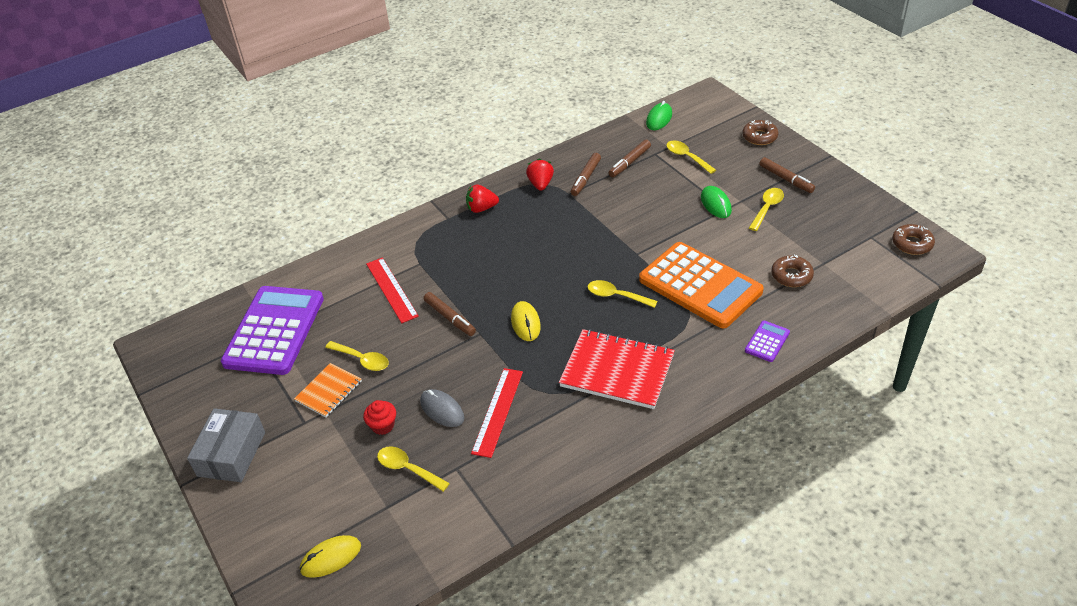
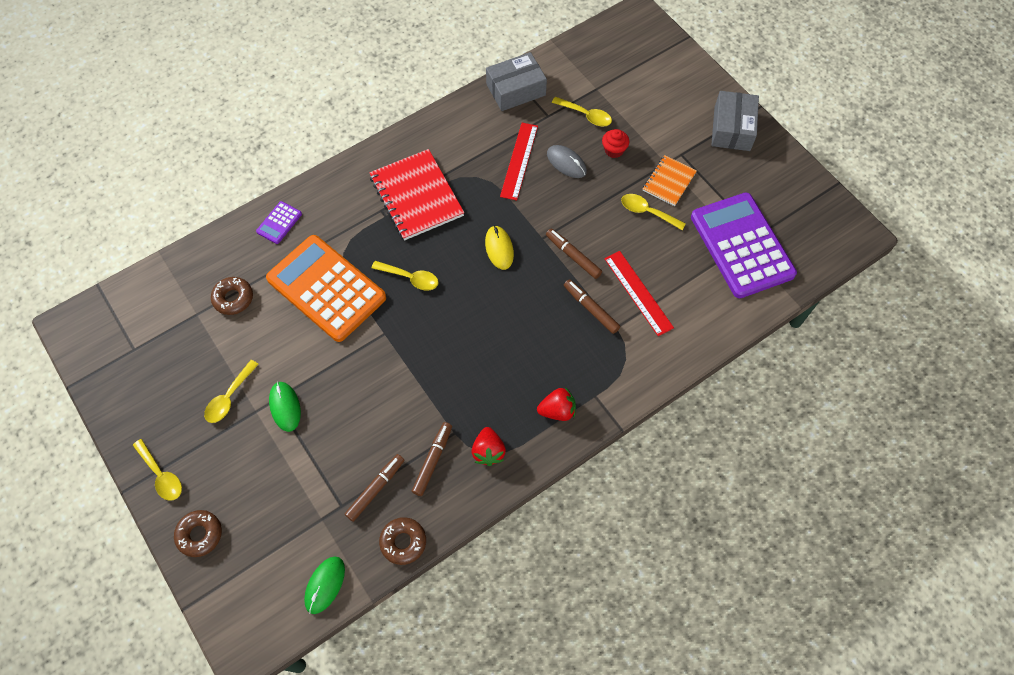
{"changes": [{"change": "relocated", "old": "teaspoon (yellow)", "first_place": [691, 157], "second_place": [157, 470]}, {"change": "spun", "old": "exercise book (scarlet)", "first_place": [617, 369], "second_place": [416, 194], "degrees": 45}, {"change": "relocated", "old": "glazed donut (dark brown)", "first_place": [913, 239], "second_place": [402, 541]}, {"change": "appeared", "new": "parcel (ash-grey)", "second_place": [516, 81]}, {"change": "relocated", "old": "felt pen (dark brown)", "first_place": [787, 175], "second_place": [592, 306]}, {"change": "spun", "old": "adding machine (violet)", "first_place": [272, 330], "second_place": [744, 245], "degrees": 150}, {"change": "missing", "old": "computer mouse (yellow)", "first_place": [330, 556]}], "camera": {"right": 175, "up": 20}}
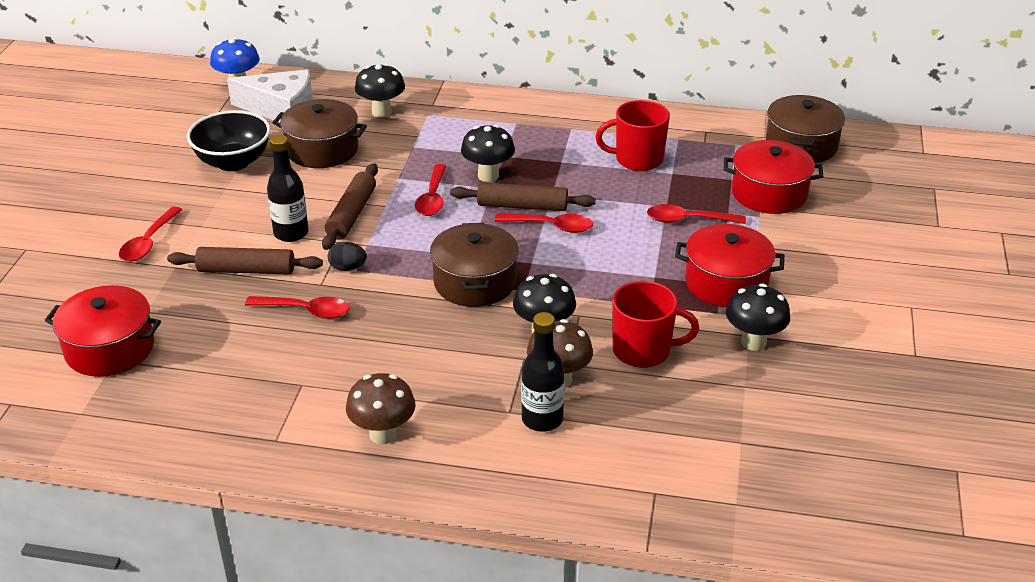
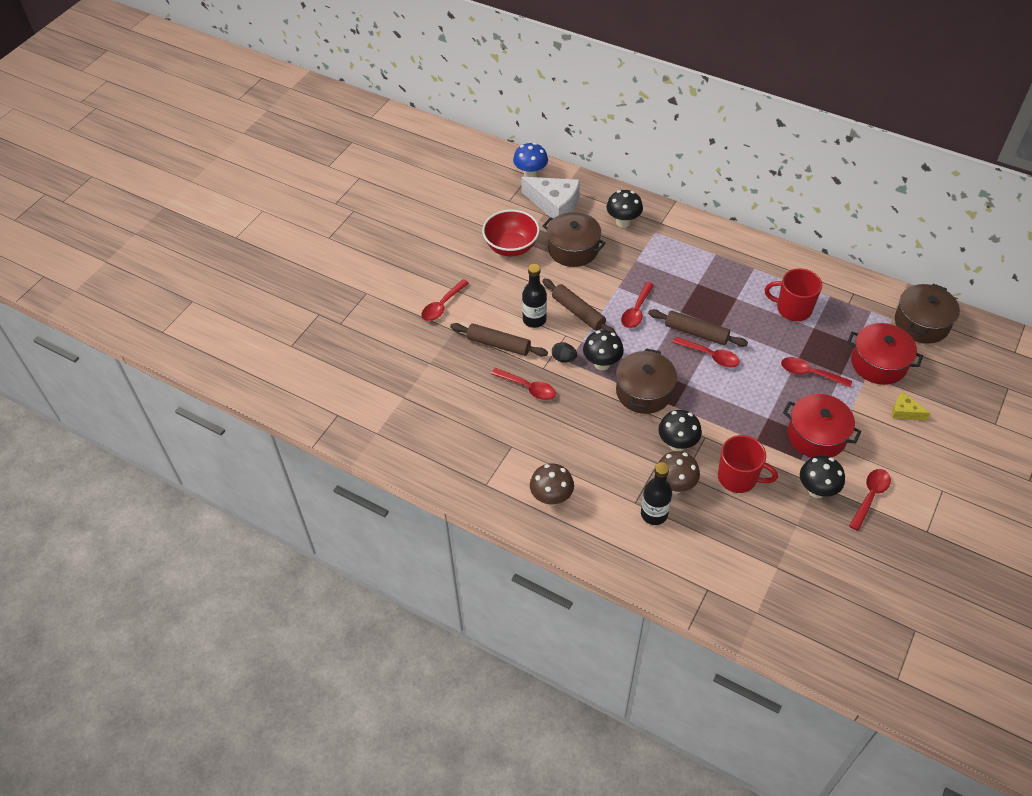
{"changes": [{"change": "colour", "old": "serving bowl (ebony)", "new": "serving bowl (scarlet)", "first_place": [228, 140], "second_place": [511, 233]}, {"change": "spun", "old": "rolling pin (dark brown)", "first_place": [350, 206], "second_place": [579, 307], "degrees": -75}, {"change": "relocated", "old": "fungus (ebony)", "first_place": [488, 153], "second_place": [603, 350]}, {"change": "appeared", "new": "teaspoon (scarlet)", "second_place": [870, 500]}, {"change": "appeared", "new": "cheese wedge (yellow)", "second_place": [911, 406]}, {"change": "missing", "old": "stockpot (scarlet)", "first_place": [102, 331]}], "camera": {"right": 20, "up": 15}}
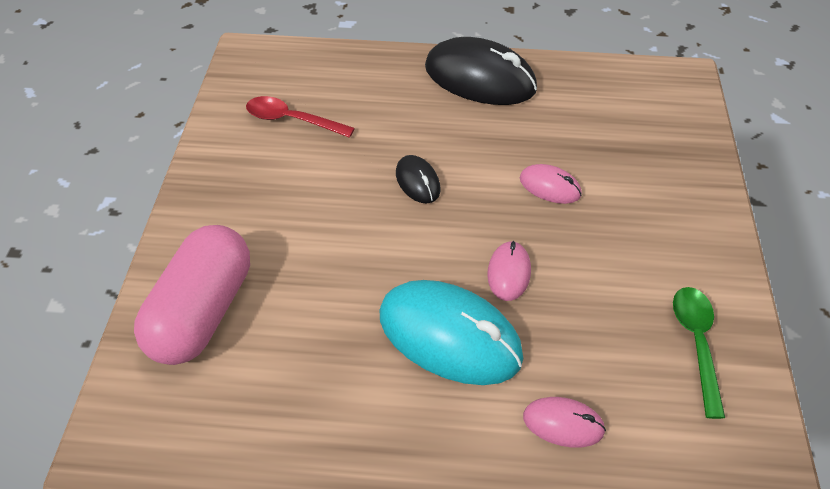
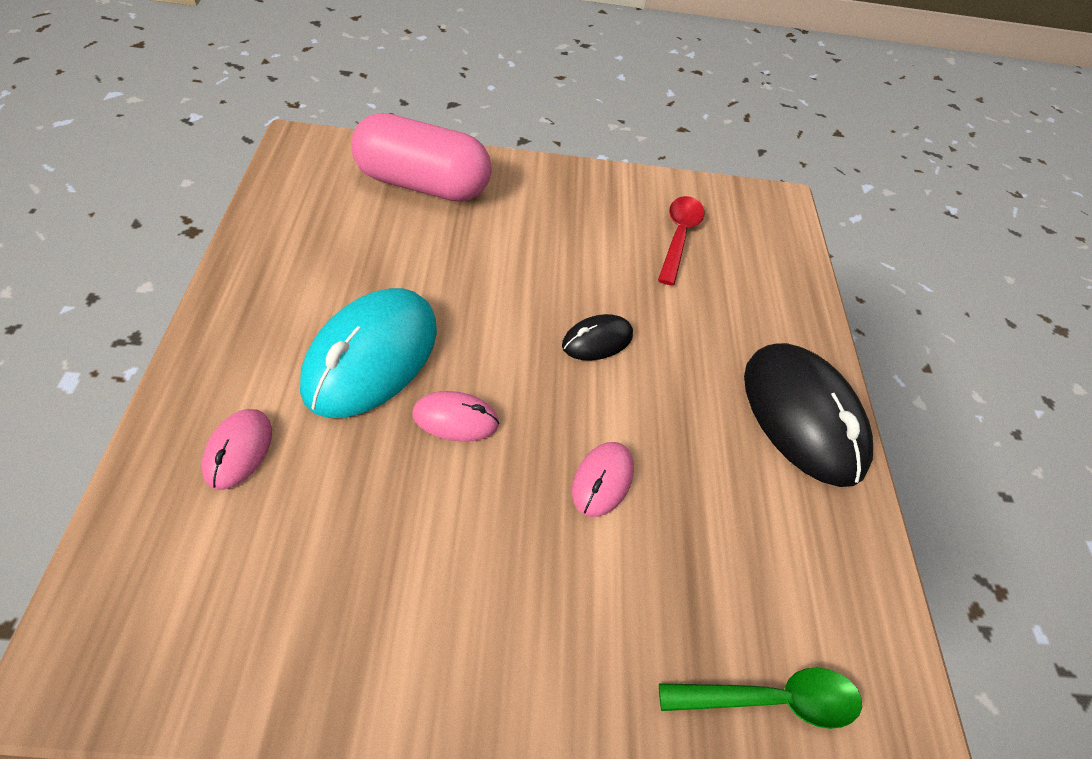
{"changes": [{"change": "relocated", "old": "teaspoon (emerald)", "first_place": [699, 353], "second_place": [760, 698]}, {"change": "spun", "old": "computer mouse (ebony)", "first_place": [481, 71], "second_place": [808, 415], "degrees": -45}], "camera": {"right": 80, "up": 0}}
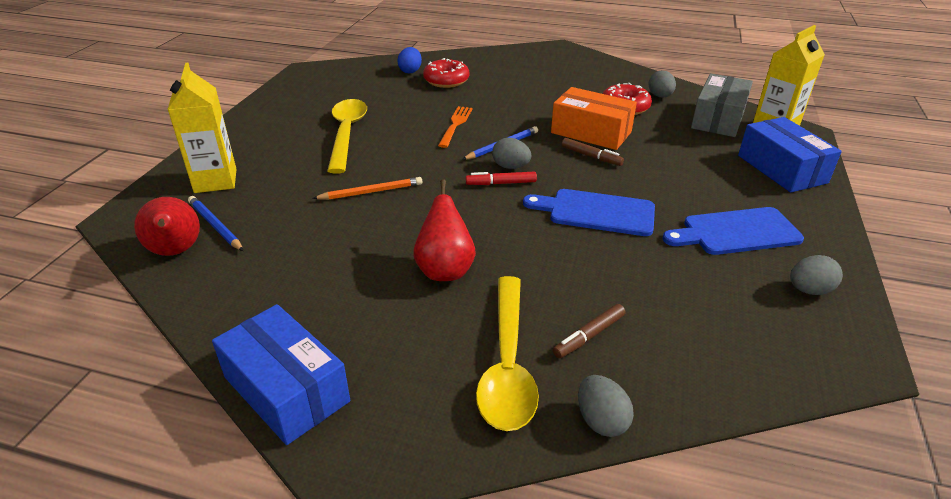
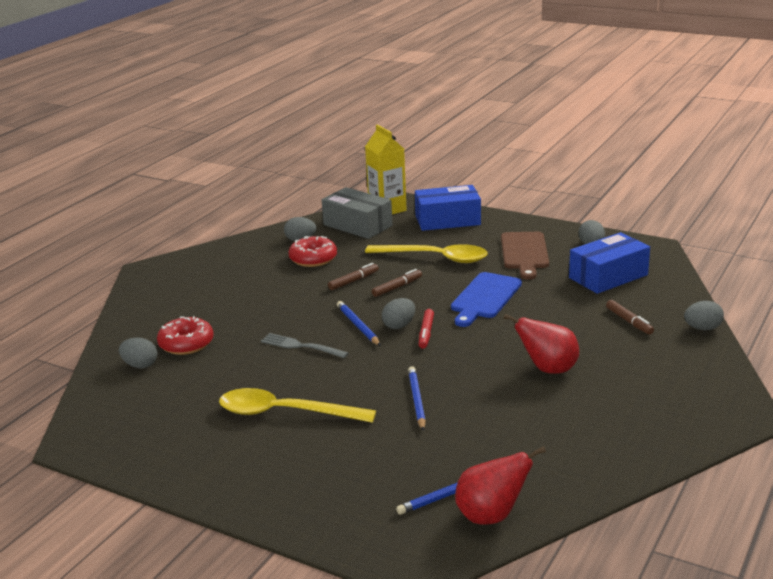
{"changes": [{"change": "colour", "old": "egg (blue)", "new": "egg (ash-grey)", "first_place": [410, 60], "second_place": [138, 352]}, {"change": "colour", "old": "fork (orange)", "new": "fork (ash-grey)", "first_place": [455, 127], "second_place": [305, 345]}, {"change": "exchanged", "old": "parcel (orange)", "new": "felt pen (dark brown)", "first_place": [594, 118], "second_place": [353, 276]}, {"change": "relocated", "old": "teaspoon (yellow)", "first_place": [507, 353], "second_place": [426, 253]}, {"change": "colour", "old": "wooden pencil (orange)", "new": "wooden pencil (blue)", "first_place": [367, 188], "second_place": [417, 398]}, {"change": "colour", "old": "bread board (blue)", "new": "bread board (dark brown)", "first_place": [733, 231], "second_place": [525, 256]}, {"change": "relocated", "old": "parcel (blue)", "first_place": [281, 374], "second_place": [609, 263]}, {"change": "missing", "old": "carton (yellow)", "first_place": [201, 128]}], "camera": {"right": -75, "up": -10}}
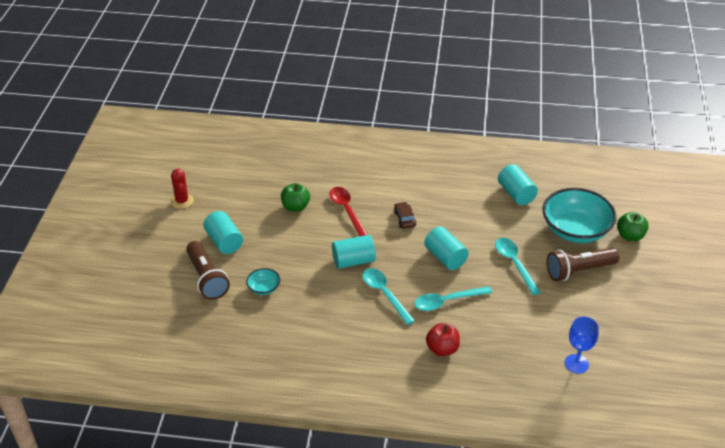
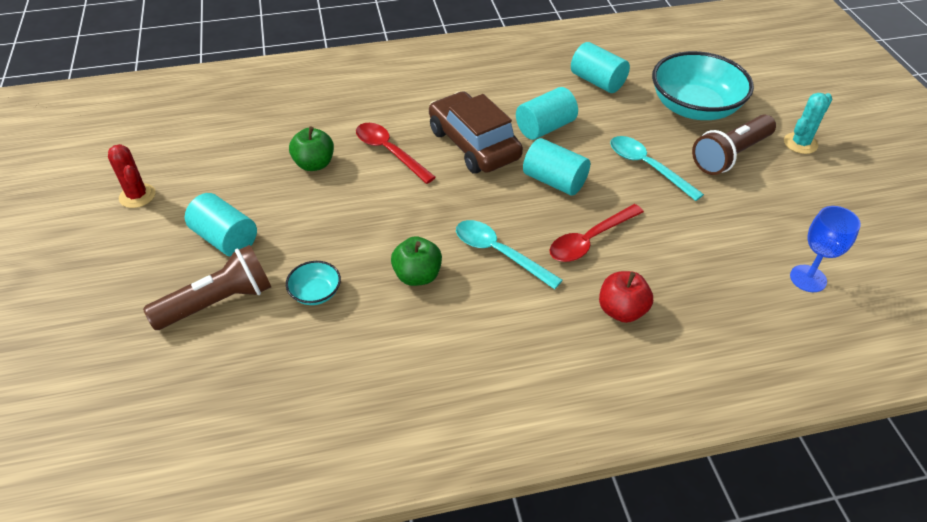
{"changes": [{"change": "spun", "old": "pocket torch (dark brown)", "first_place": [208, 270], "second_place": [207, 287], "degrees": -75}, {"change": "relocated", "old": "toy apple (emerald)", "first_place": [633, 226], "second_place": [416, 261]}, {"change": "size", "old": "car (dark brown)", "first_place": [405, 215], "second_place": [476, 132], "factor": 2.24}, {"change": "relocated", "old": "cylinder (teal)", "first_place": [354, 252], "second_place": [547, 113]}, {"change": "colour", "old": "teaspoon (teal)", "new": "teaspoon (scarlet)", "first_place": [453, 298], "second_place": [597, 233]}, {"change": "appeared", "new": "prickly plant (teal)", "second_place": [808, 123]}], "camera": {"right": -20, "up": 5}}
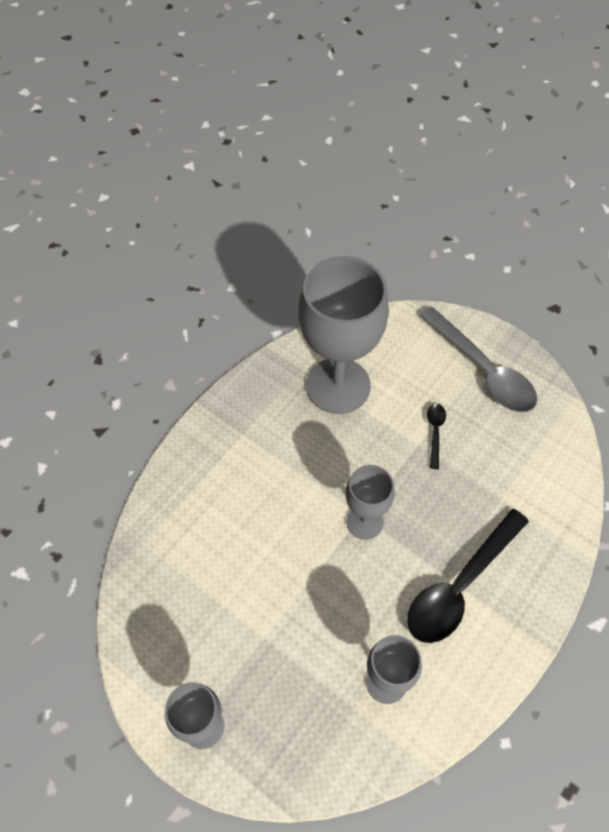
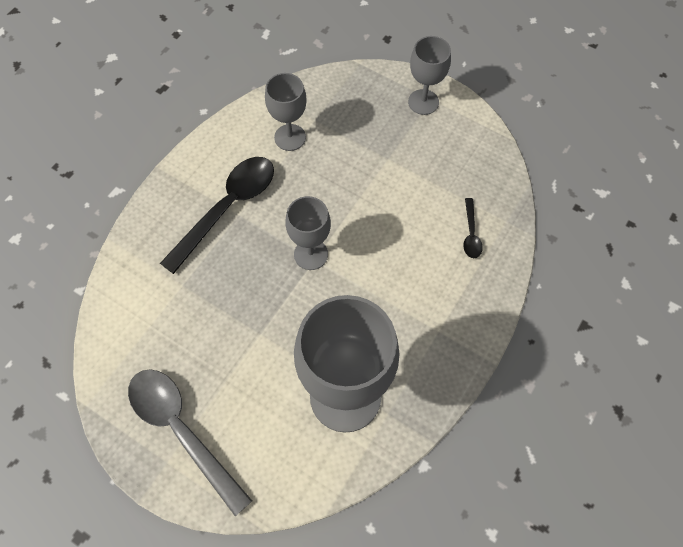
{"changes": [{"change": "relocated", "old": "teaspoon (ebony)", "first_place": [436, 436], "second_place": [473, 228]}], "camera": {"right": 175, "up": 5}}
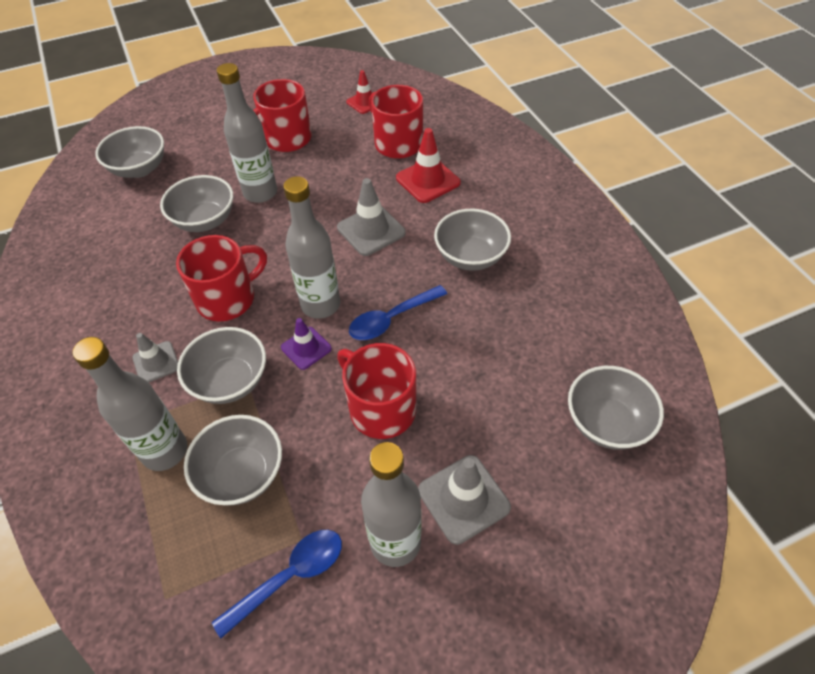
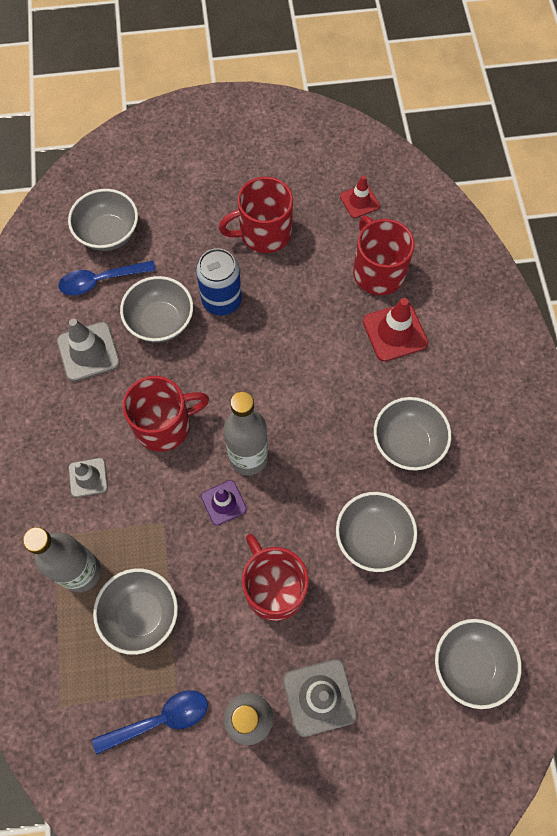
{"changes": [{"change": "relocated", "old": "traffic cone (ash-grey)", "first_place": [371, 217], "second_place": [88, 350]}, {"change": "relocated", "old": "teaspoon (blue)", "first_place": [398, 312], "second_place": [107, 277]}, {"change": "exchanged", "old": "flask (ash-grey)", "new": "soda can (blue)", "first_place": [247, 133], "second_place": [219, 282]}, {"change": "relocated", "old": "serving bowl (ash-grey)", "first_place": [221, 365], "second_place": [376, 532]}], "camera": {"right": 15, "up": 15}}
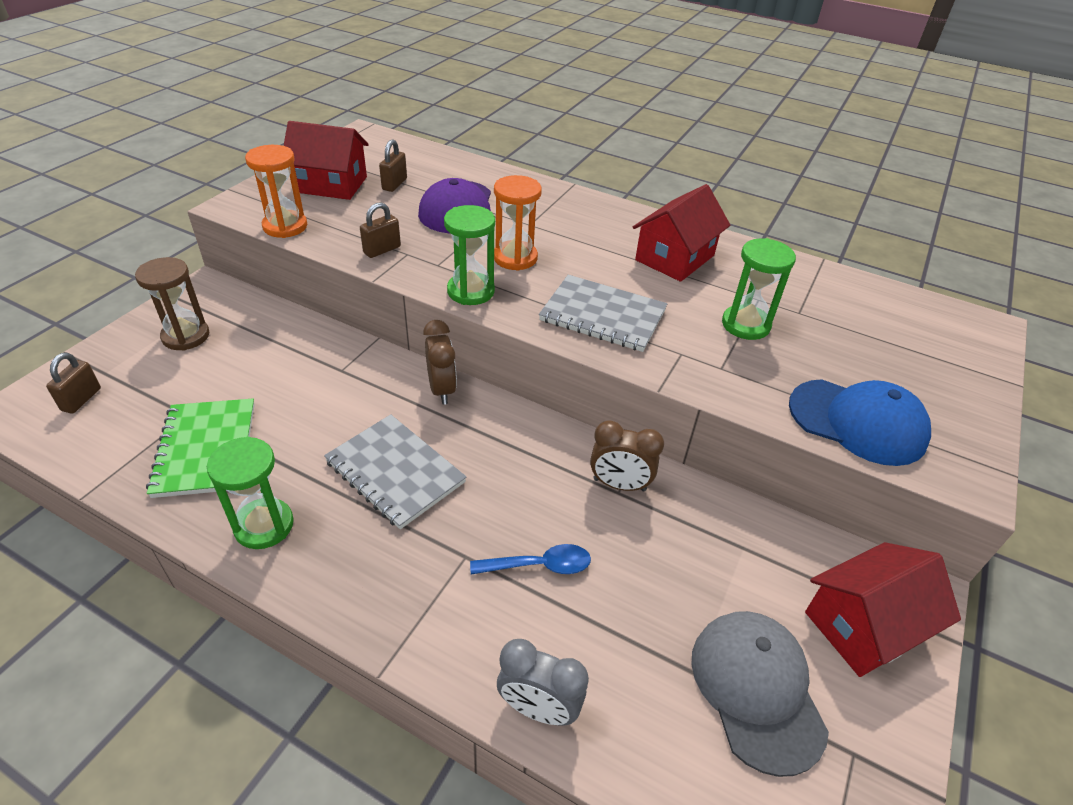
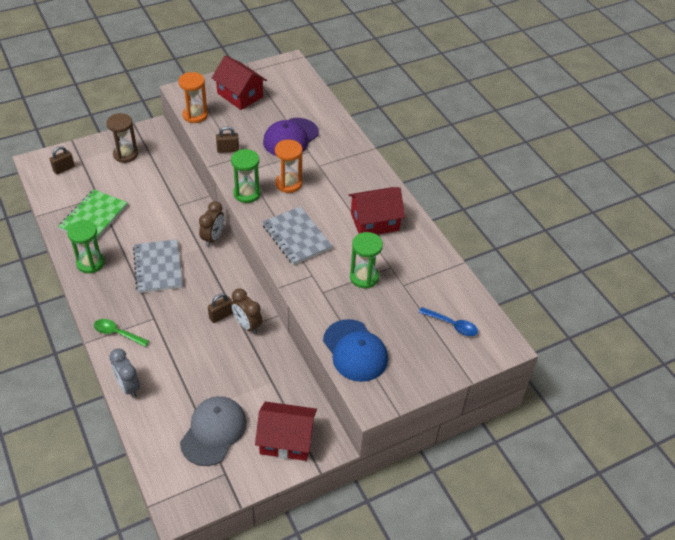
{"changes": [{"change": "appeared", "new": "teaspoon (emerald)", "second_place": [121, 333]}, {"change": "relocated", "old": "padlock (dark brown)", "first_place": [393, 165], "second_place": [220, 308]}, {"change": "relocated", "old": "teaspoon (blue)", "first_place": [530, 559], "second_place": [448, 321]}], "camera": {"right": 35, "up": 5}}
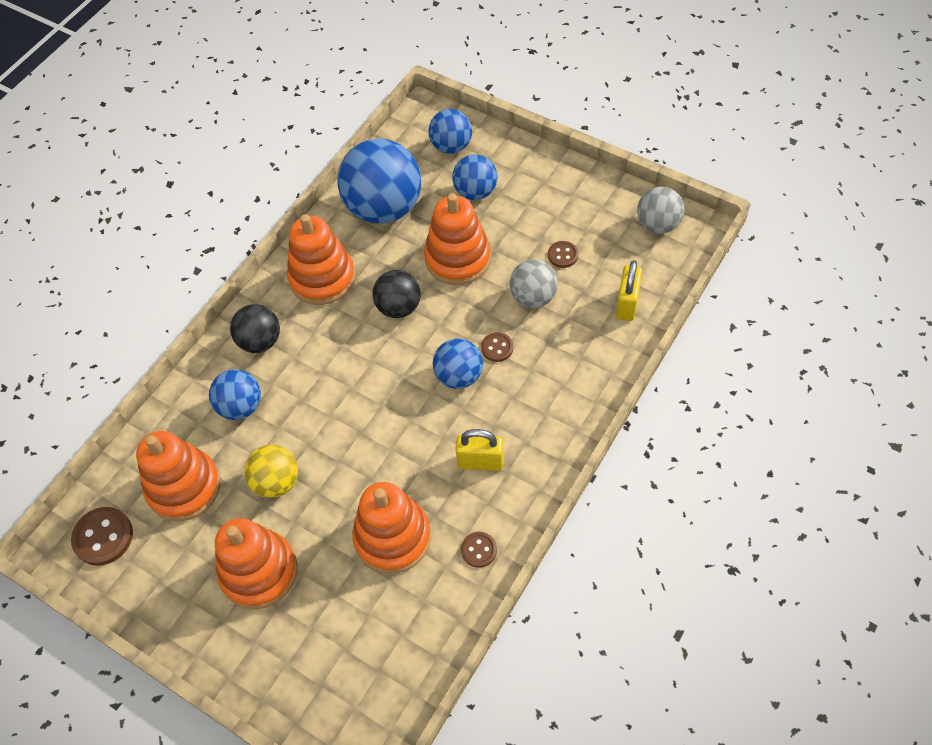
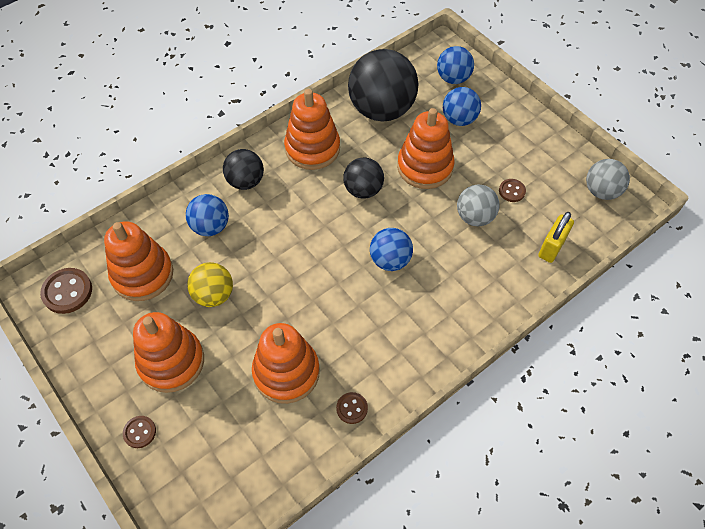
{"changes": [{"change": "relocated", "old": "button (dark brown)", "first_place": [497, 347], "second_place": [139, 432]}, {"change": "colour", "old": "sphere (blue)", "new": "sphere (ebony)", "first_place": [379, 181], "second_place": [383, 85]}, {"change": "missing", "old": "padlock (yellow)", "first_place": [479, 450]}], "camera": {"right": 15, "up": 0}}
